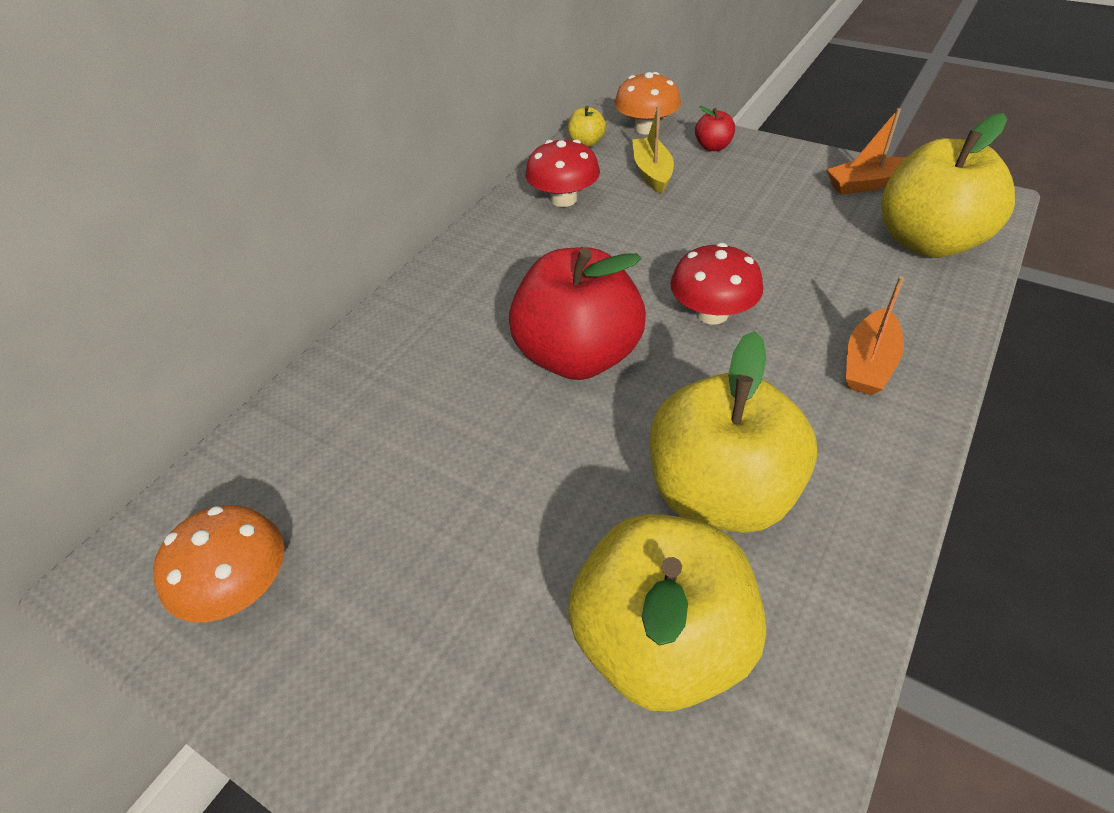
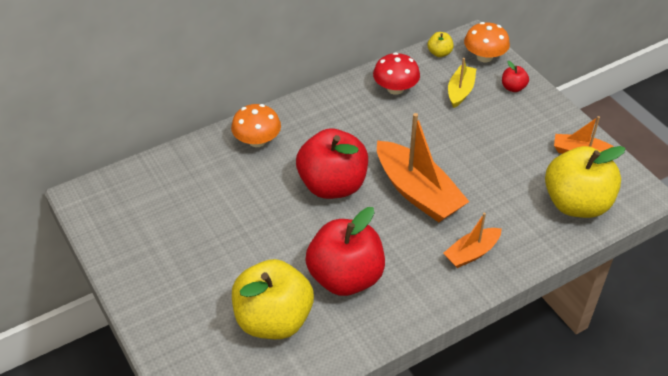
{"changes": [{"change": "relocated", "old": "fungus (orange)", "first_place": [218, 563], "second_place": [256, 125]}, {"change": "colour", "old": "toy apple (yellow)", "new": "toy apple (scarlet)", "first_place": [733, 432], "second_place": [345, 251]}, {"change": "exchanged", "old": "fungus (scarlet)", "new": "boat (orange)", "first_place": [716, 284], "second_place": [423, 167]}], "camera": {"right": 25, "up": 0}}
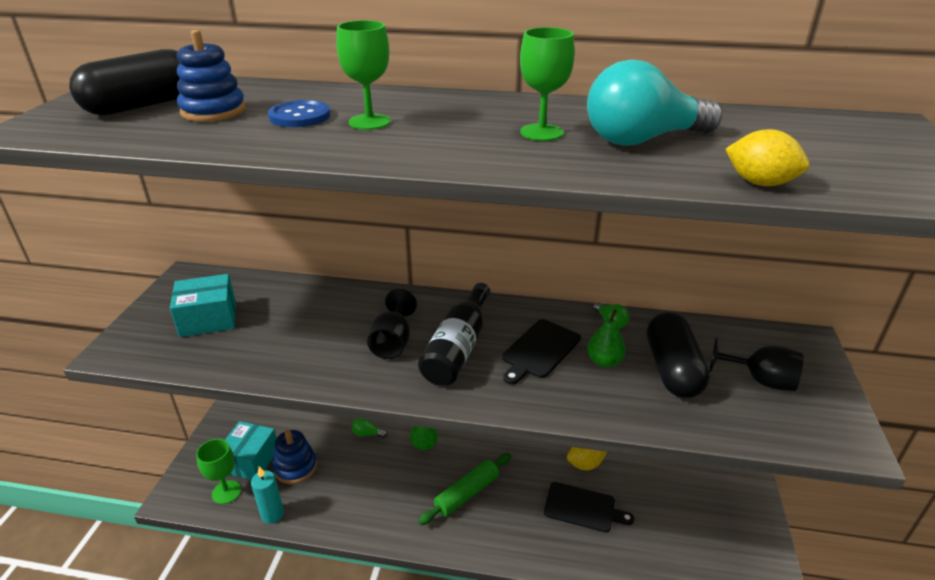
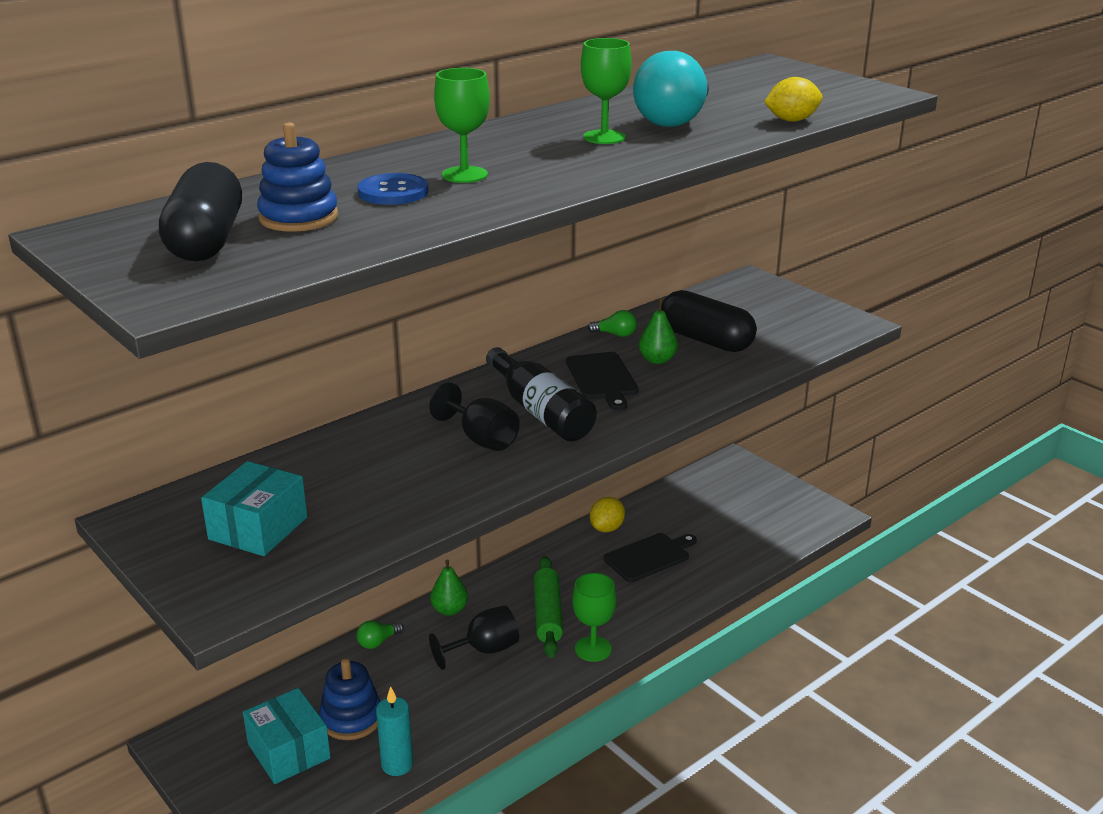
{"changes": [{"change": "relocated", "old": "chalice (ebony)", "first_place": [756, 364], "second_place": [474, 638]}, {"change": "relocated", "old": "chalice (emerald)", "first_place": [218, 471], "second_place": [594, 617]}], "camera": {"right": -50, "up": -5}}
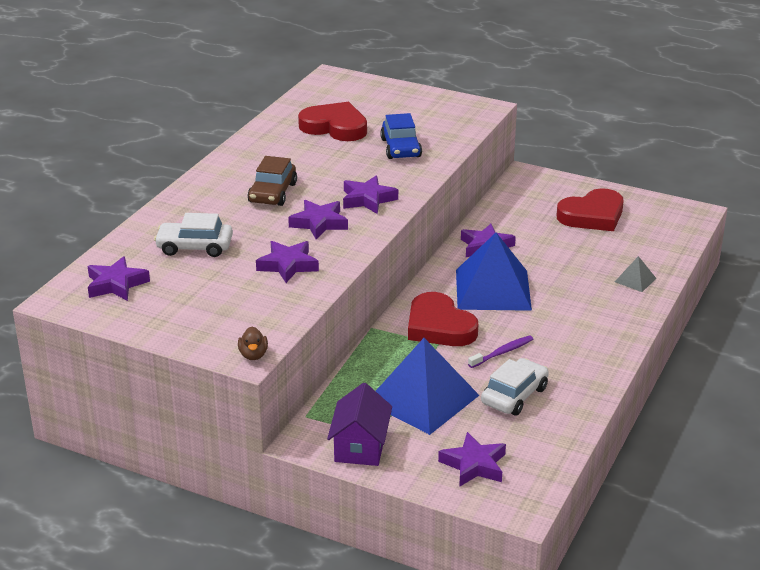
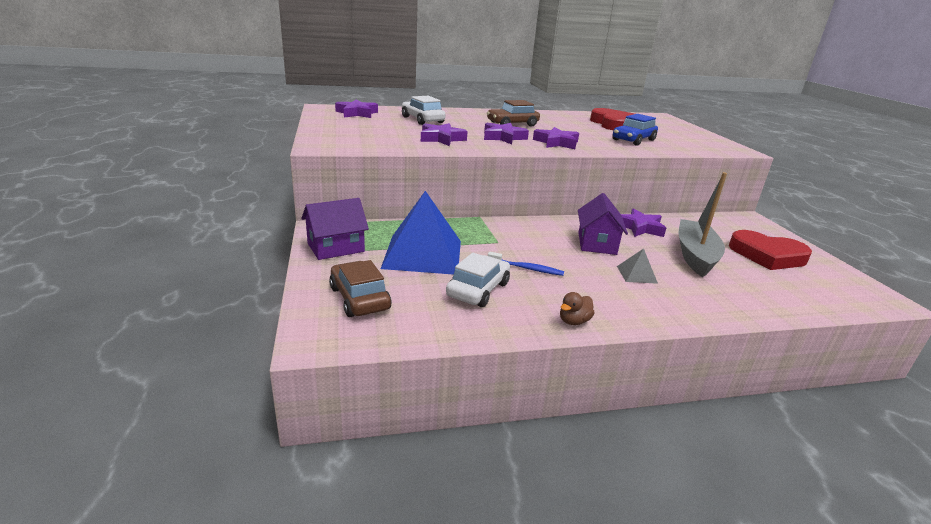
{"changes": [{"change": "exchanged", "old": "star shape (violet)", "new": "car (dark brown)", "first_place": [472, 459], "second_place": [360, 288]}, {"change": "spun", "old": "car (snow-white)", "first_place": [515, 387], "second_place": [478, 280], "degrees": -60}, {"change": "colour", "old": "dental brush (violet)", "new": "dental brush (blue)", "first_place": [500, 351], "second_place": [526, 264]}, {"change": "relocated", "old": "toy duck (dark brown)", "first_place": [253, 343], "second_place": [577, 308]}, {"change": "exchanged", "old": "solid pyramid (blue)", "new": "cottage (violet)", "first_place": [494, 272], "second_place": [603, 224]}, {"change": "relocated", "old": "solid pyramid (ash-grey)", "first_place": [636, 274], "second_place": [637, 266]}, {"change": "appeared", "new": "boat (ash-grey)", "second_place": [702, 224]}, {"change": "missing", "old": "heart shape (scarlet)", "first_place": [443, 319]}], "camera": {"right": 50, "up": -5}}
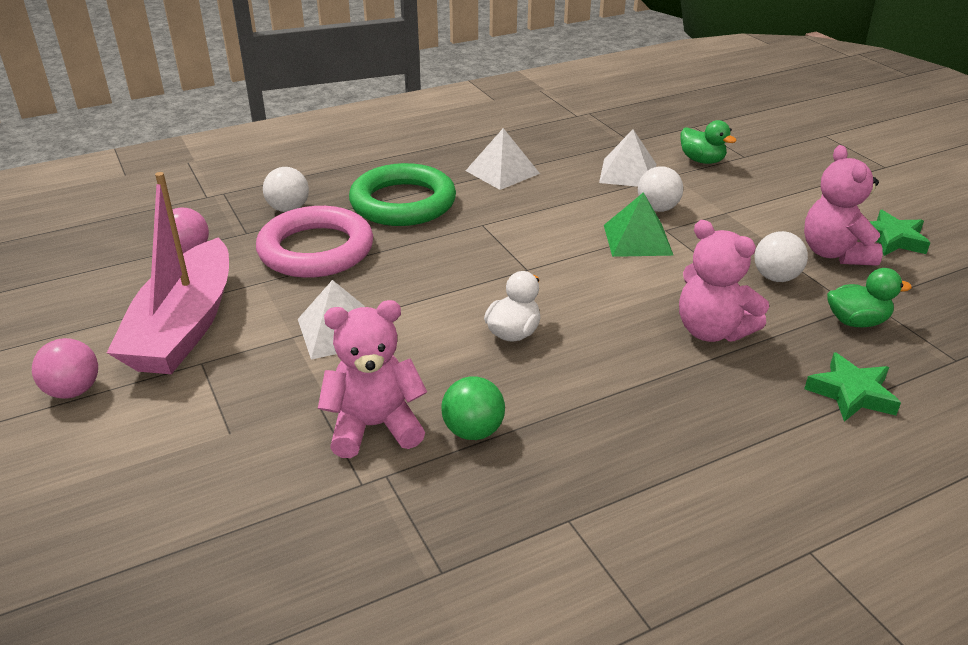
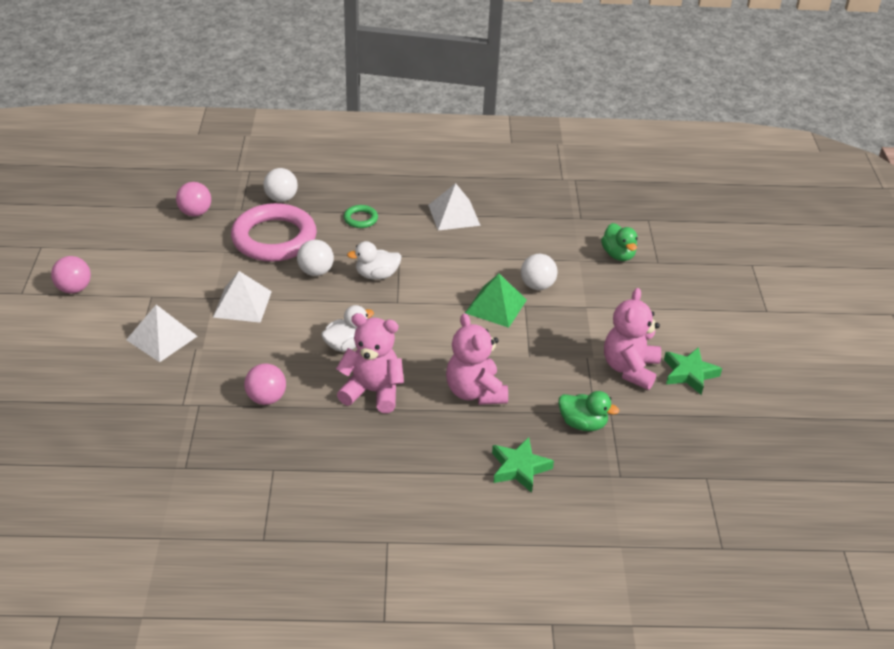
{"changes": [{"change": "relocated", "old": "solid pyramid (snow-white)", "first_place": [627, 158], "second_place": [162, 333]}, {"change": "colour", "old": "sphere (emerald)", "new": "sphere (rosy)", "first_place": [473, 408], "second_place": [265, 384]}, {"change": "relocated", "old": "sphere (snow-white)", "first_place": [781, 256], "second_place": [315, 258]}, {"change": "relocated", "old": "teddy bear (rosy)", "first_place": [372, 379], "second_place": [370, 363]}, {"change": "size", "old": "torus (emerald)", "first_place": [402, 194], "second_place": [361, 216], "factor": 0.42}, {"change": "appeared", "new": "toy duck (snow-white)", "second_place": [374, 260]}, {"change": "missing", "old": "boat (rosy)", "first_place": [168, 273]}], "camera": {"right": 25, "up": 5}}
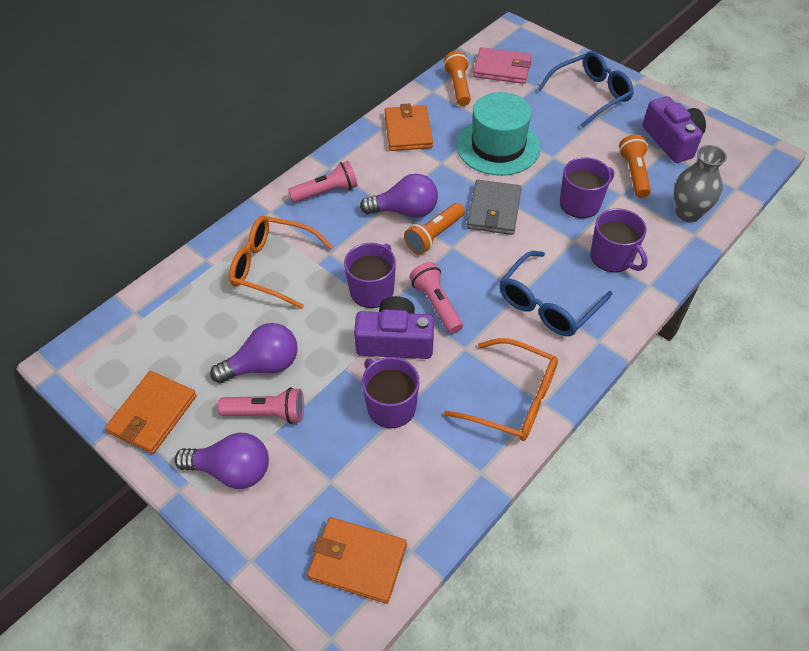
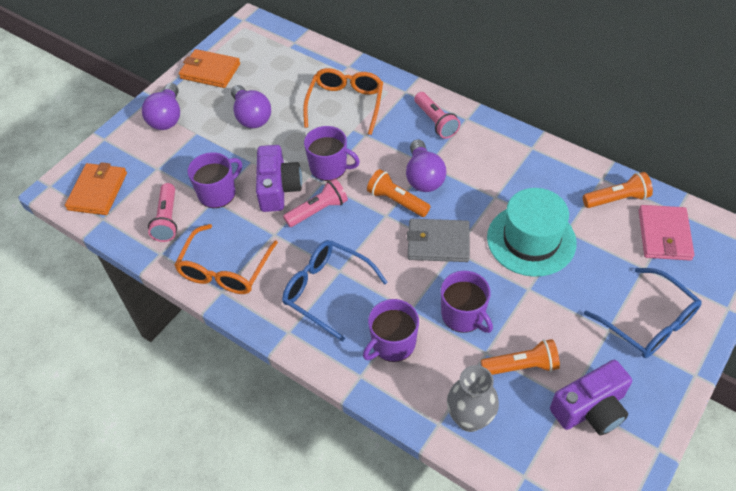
{"changes": [{"change": "relocated", "old": "pocket torch (rosy)", "first_place": [261, 405], "second_place": [162, 212]}, {"change": "missing", "old": "billfold (orange)", "first_place": [409, 127]}], "camera": {"right": 85, "up": 0}}
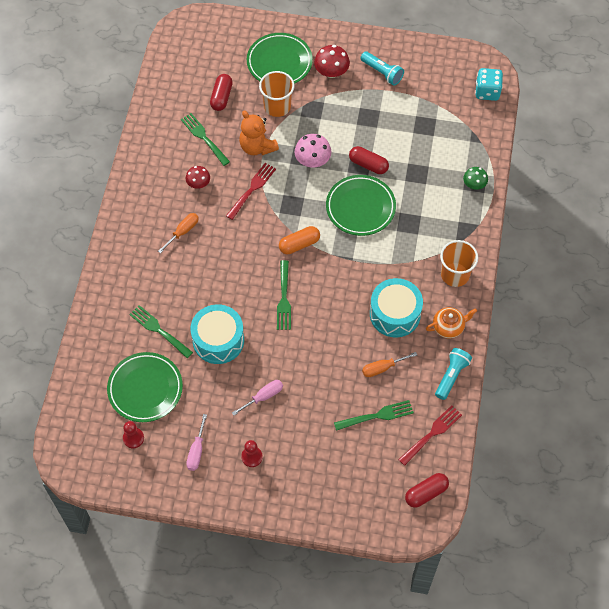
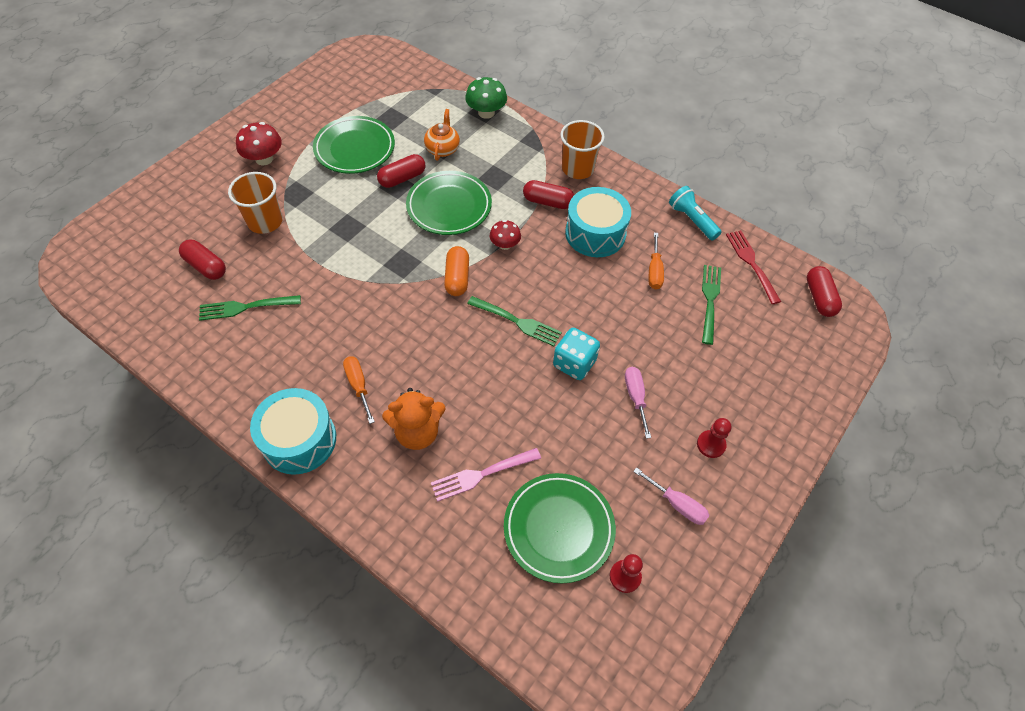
{"changes": [{"change": "relocated", "old": "snare drum (teal)", "first_place": [217, 334], "second_place": [293, 431]}, {"change": "relocated", "old": "dinner plate (emerald)", "first_place": [280, 58], "second_place": [354, 145]}, {"change": "relocated", "old": "teddy bear (orange)", "first_place": [259, 133], "second_place": [414, 419]}, {"change": "relocated", "old": "china teapot (orange)", "first_place": [451, 323], "second_place": [442, 135]}, {"change": "colour", "old": "fork (emerald)", "new": "fork (rosy)", "first_place": [161, 331], "second_place": [486, 475]}, {"change": "size", "old": "fungus (emerald)", "first_place": [475, 178], "second_place": [486, 98], "factor": 1.5}, {"change": "relocated", "old": "fungus (scarlet)", "first_place": [198, 177], "second_place": [505, 235]}, {"change": "appeared", "new": "pill (scarlet)", "second_place": [548, 194]}, {"change": "relocated", "old": "dice (teal)", "first_place": [489, 84], "second_place": [576, 354]}, {"change": "missing", "old": "fork (scarlet)", "first_place": [251, 191]}, {"change": "missing", "old": "fungus (rosy)", "first_place": [313, 151]}, {"change": "missing", "old": "pocket torch (teal)", "first_place": [382, 68]}], "camera": {"right": -65, "up": -5}}
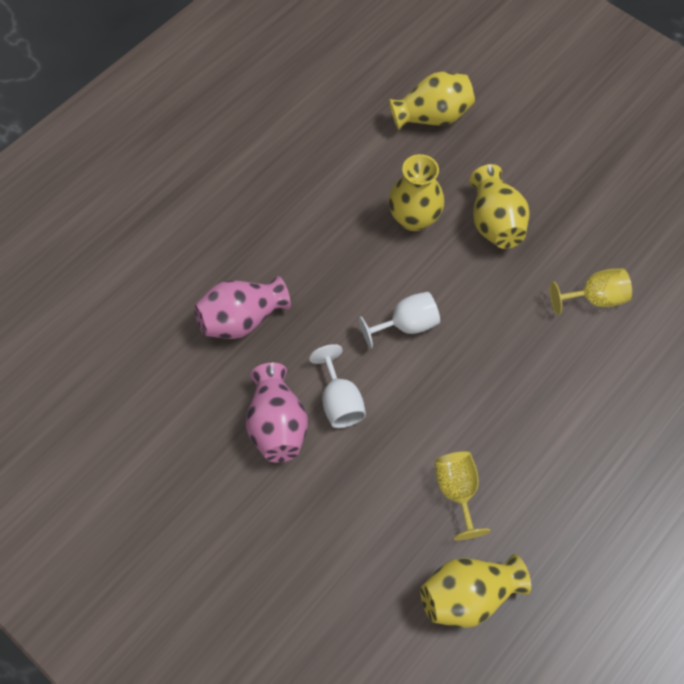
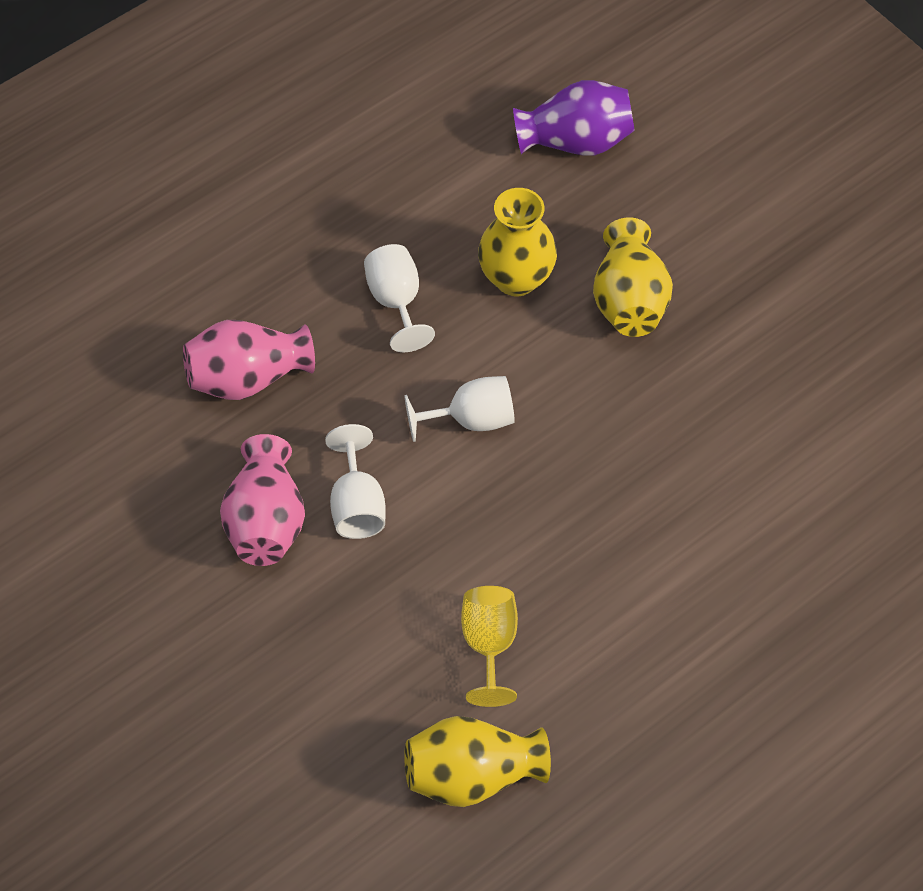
{"changes": [{"change": "appeared", "new": "chalice (snow-white)", "second_place": [399, 298]}, {"change": "colour", "old": "flower vase (yellow)", "new": "flower vase (violet)", "first_place": [432, 101], "second_place": [574, 118]}, {"change": "missing", "old": "chalice (yellow)", "first_place": [590, 291]}], "camera": {"right": 10, "up": -5}}
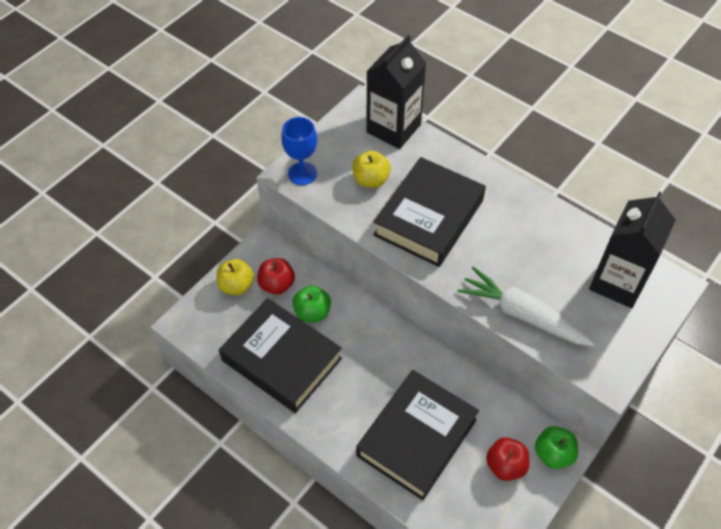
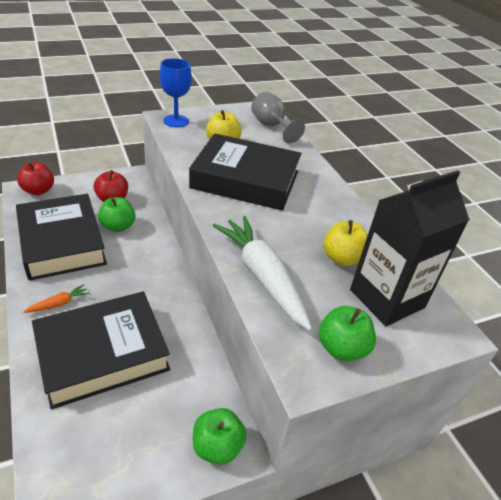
{"changes": [{"change": "relocated", "old": "toy apple (scarlet)", "first_place": [507, 459], "second_place": [35, 178]}, {"change": "appeared", "new": "root vegetable (orange)", "second_place": [56, 298]}, {"change": "spun", "old": "book (ebony)", "first_place": [429, 212], "second_place": [245, 172], "degrees": 45}, {"change": "exchanged", "old": "carton (ebony)", "new": "chalice (ash-grey)", "first_place": [396, 92], "second_place": [278, 118]}, {"change": "appeared", "new": "toy apple (emerald)", "second_place": [347, 334]}, {"change": "relocated", "old": "toy apple (yellow)", "first_place": [235, 277], "second_place": [346, 243]}], "camera": {"right": 25, "up": -15}}
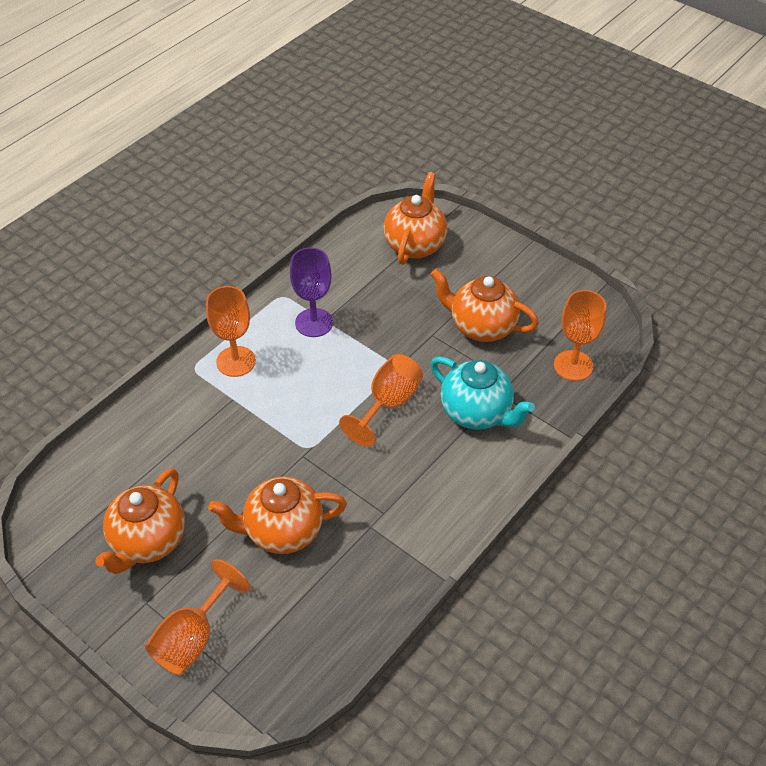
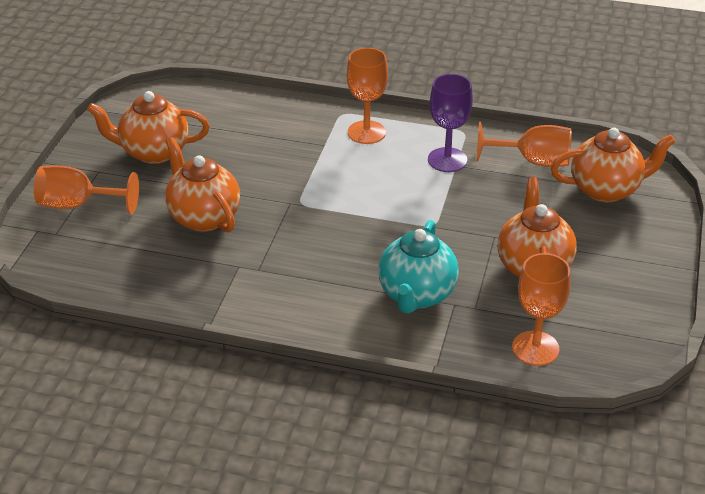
{"changes": [{"change": "relocated", "old": "chalice (orange)", "first_place": [381, 400], "second_place": [523, 144]}], "camera": {"right": 65, "up": -10}}
